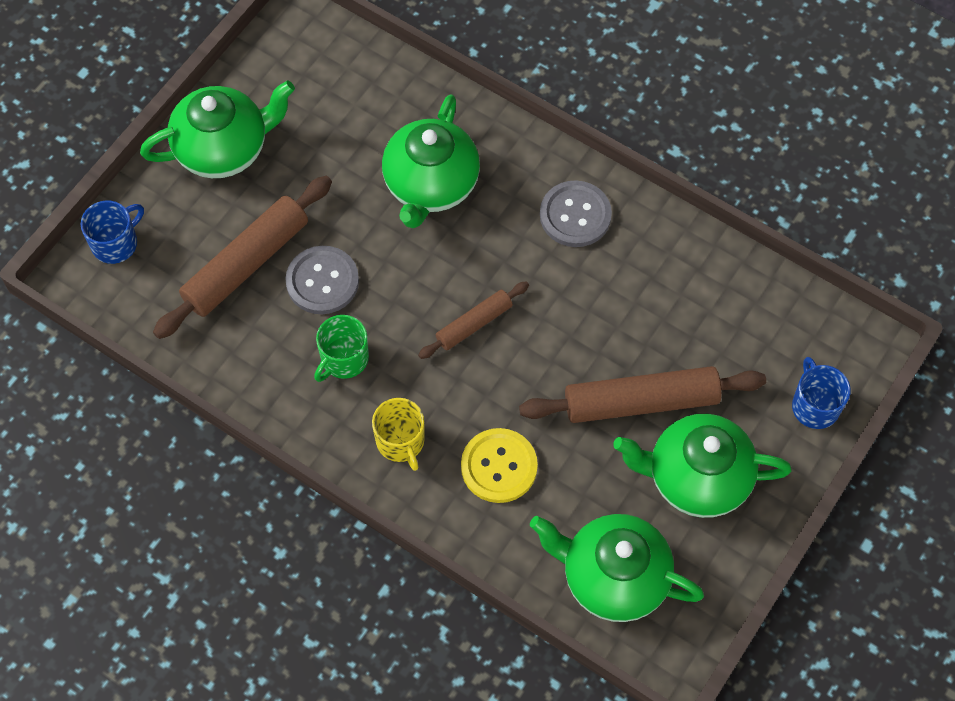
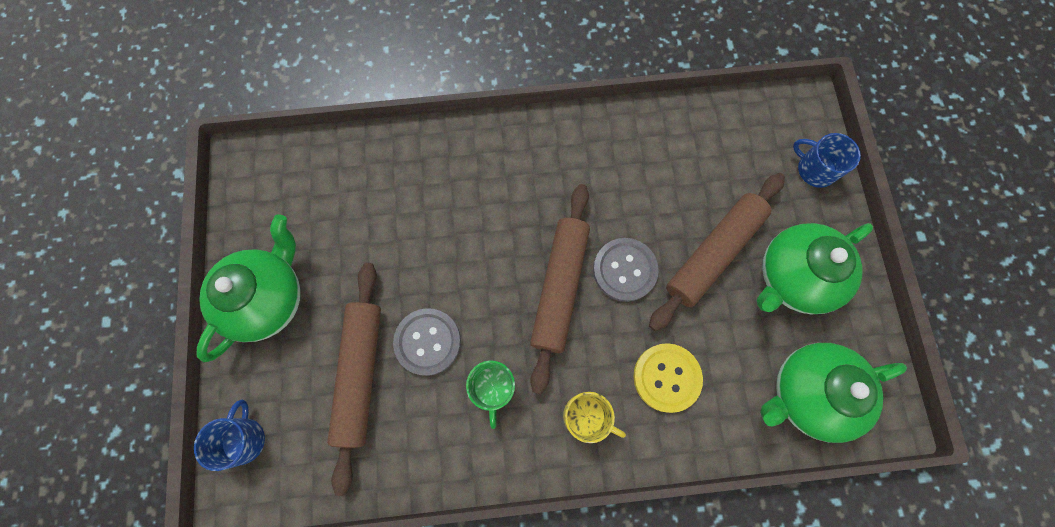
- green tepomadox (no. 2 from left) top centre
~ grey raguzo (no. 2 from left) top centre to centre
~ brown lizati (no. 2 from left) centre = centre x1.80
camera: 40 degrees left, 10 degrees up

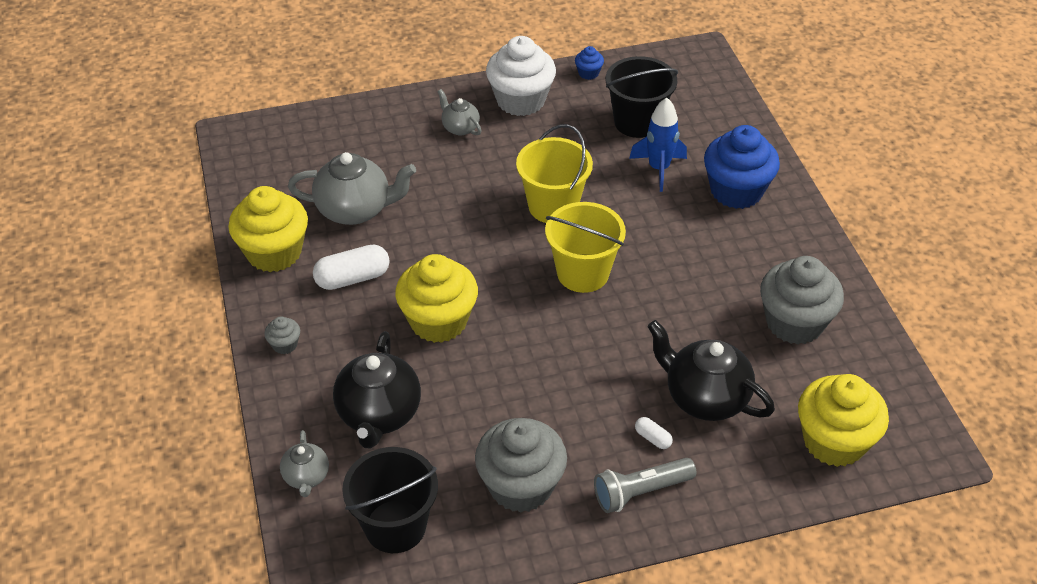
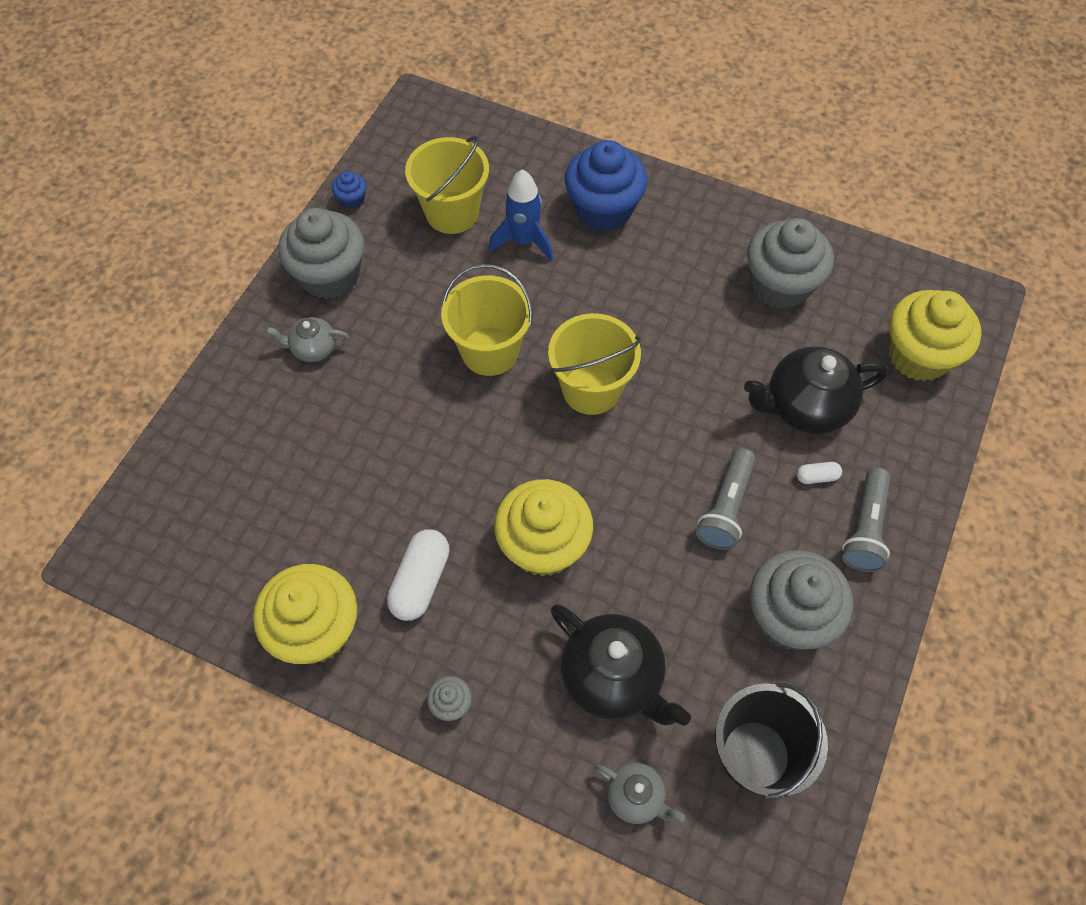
~ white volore top centre to grey volore (no. 1 from left) top left
~ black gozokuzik (no. 2 from left) top centre to yellow gozokuzik (no. 1 from left) top centre
- grey tepomadox (no. 2 from left) top centre
+ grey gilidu (no. 1 from left) middle right
camera: 50 degrees left, 15 degrees up

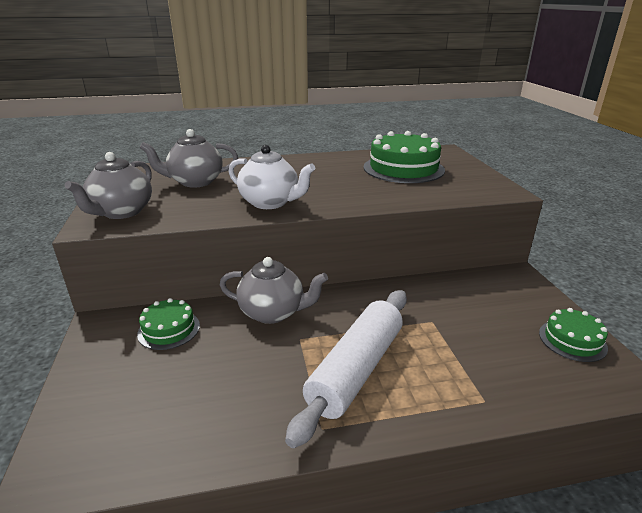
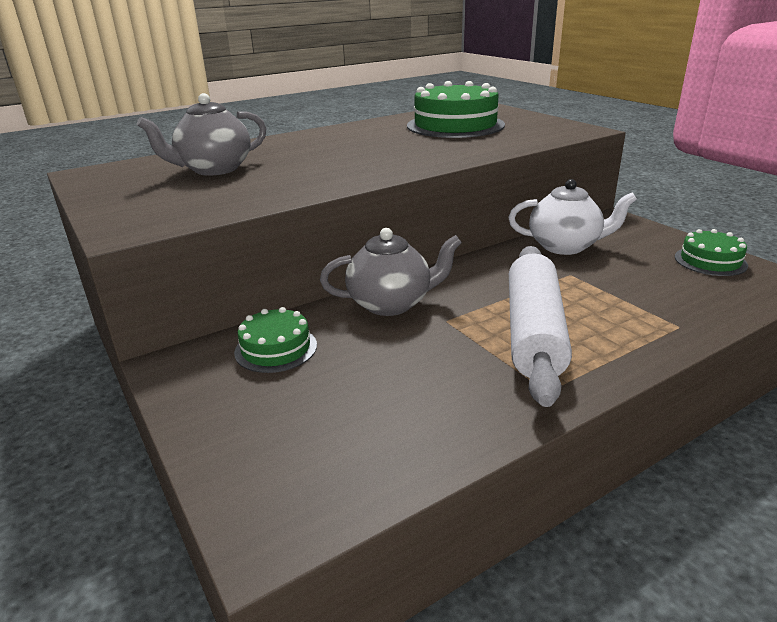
~ white tepomadox centre to middle right
- grey tepomadox (no. 1 from left) middle left
camera: 20 degrees left, 0 degrees up

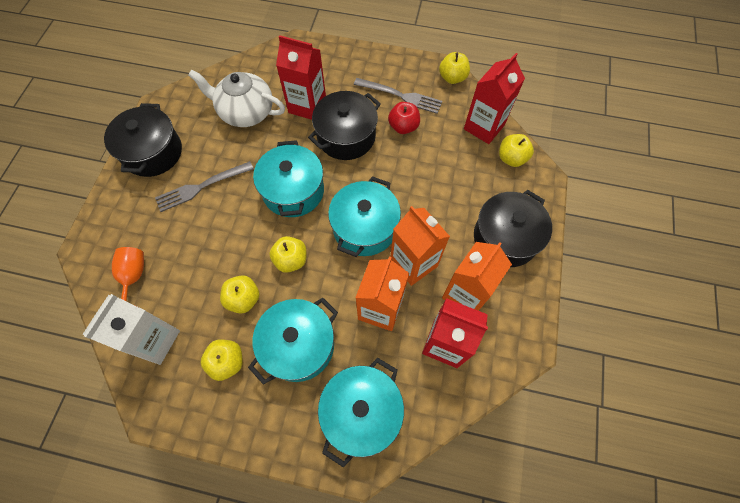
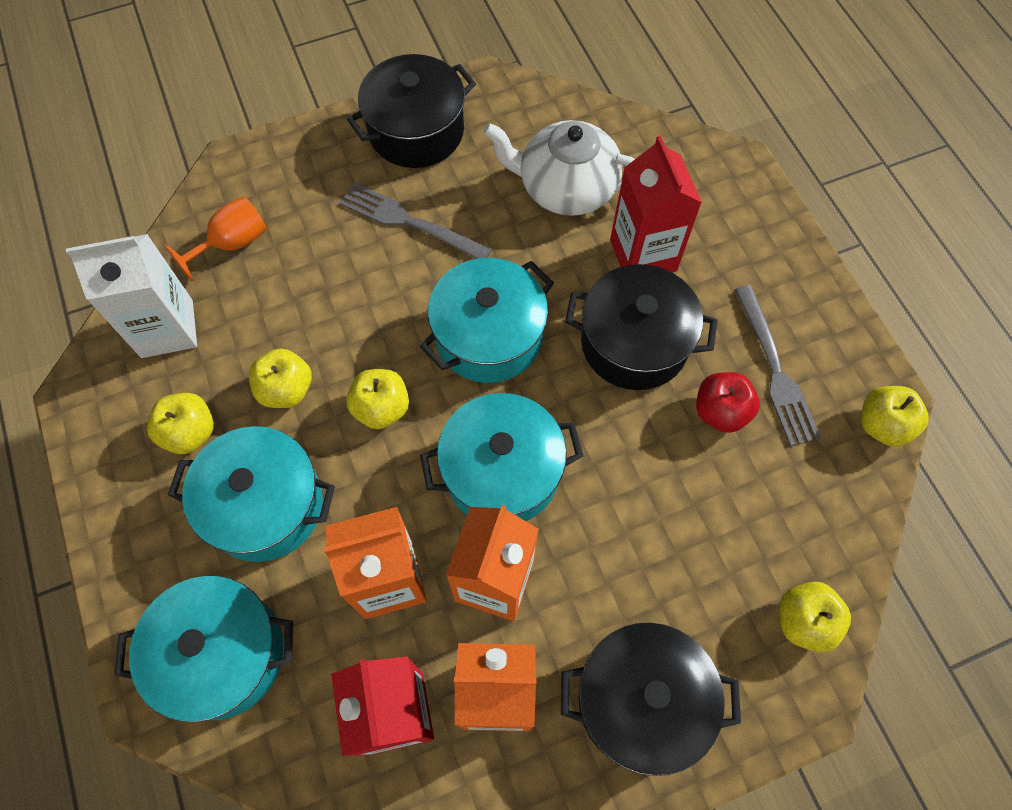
- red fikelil (no. 3 from left) top right
~ white tepomadox top left = top centre 60 degrees counterclockwise
camera: 55 degrees right, 0 degrees up

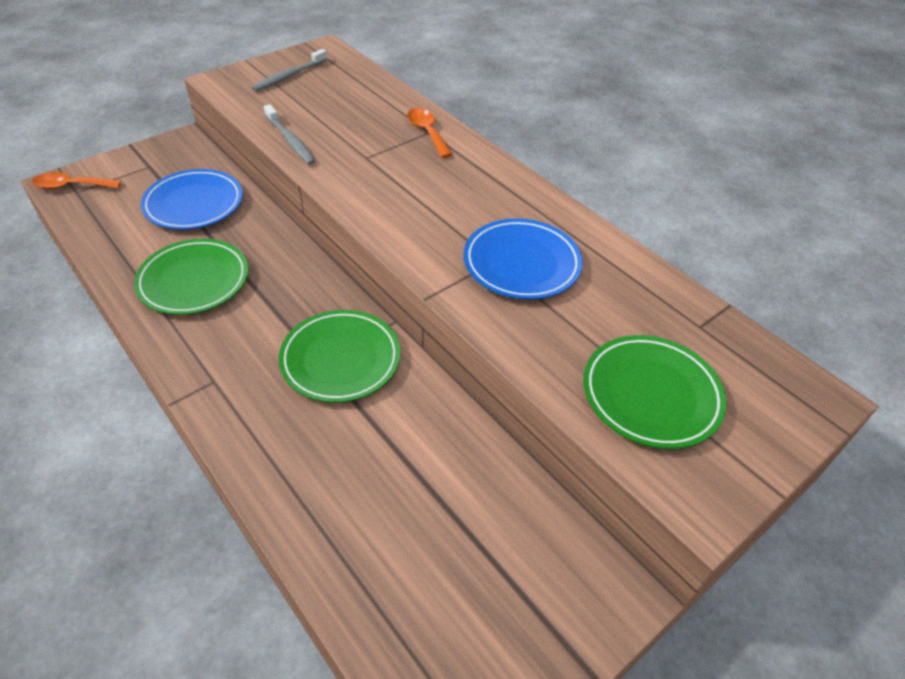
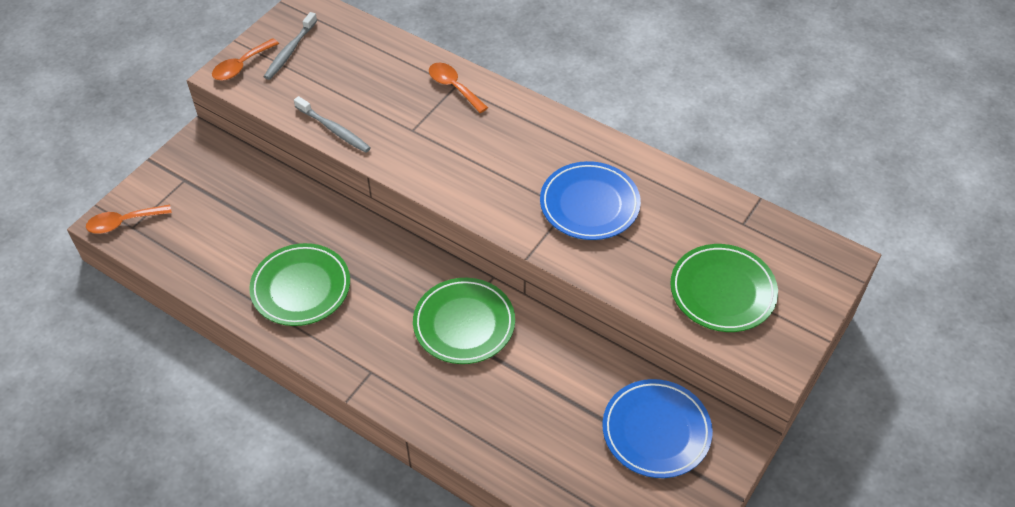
~ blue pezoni (no. 1 from left in the first image) top left to blue pezoni (no. 2 from left) bottom centre
+ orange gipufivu (no. 2 from left) top left
camera: 15 degrees left, 5 degrees up

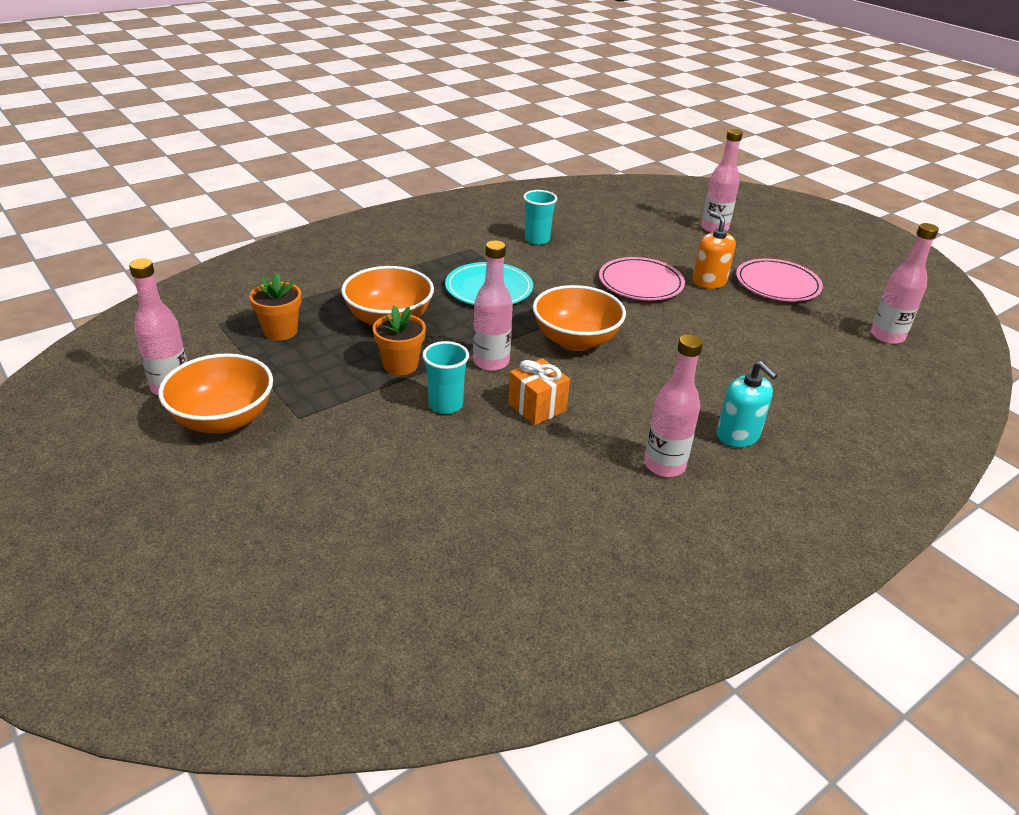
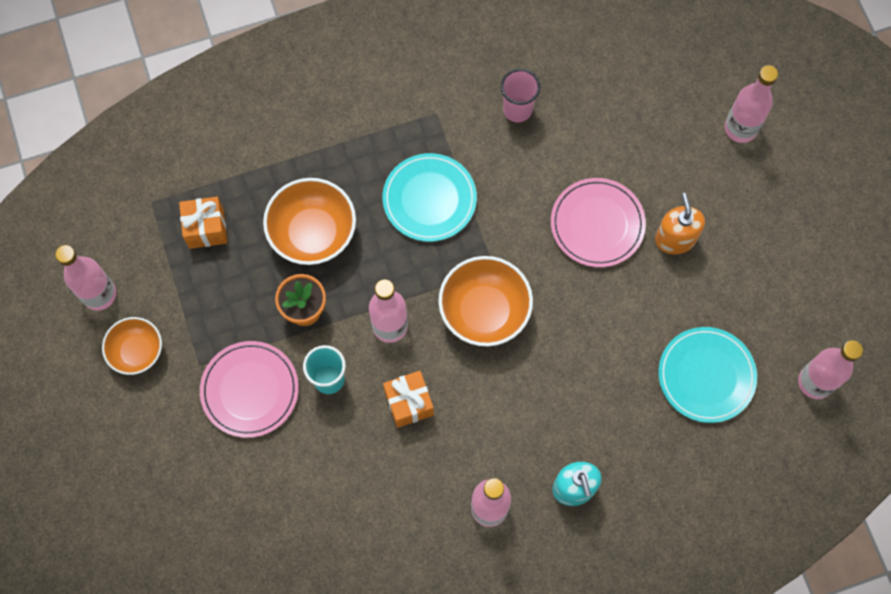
~ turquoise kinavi (no. 2 from left) top centre to pink kinavi top centre
~ pink pezoni (no. 2 from left in the first image) middle right to pink pezoni (no. 1 from left) middle left
~ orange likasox (no. 1 from left) middle left to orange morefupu (no. 1 from left) middle left
~ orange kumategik (no. 1 from left) middle left = middle left x0.63
+ turquoise pezoni (no. 2 from left) middle right
camera: 20 degrees right, 35 degrees up

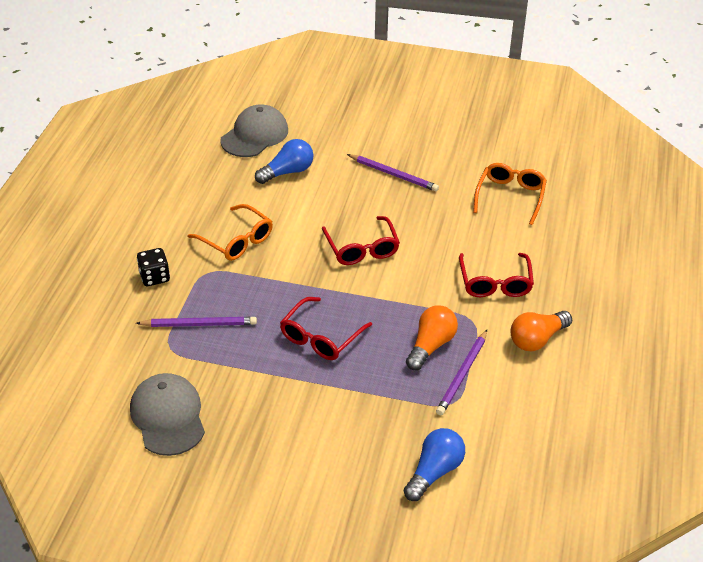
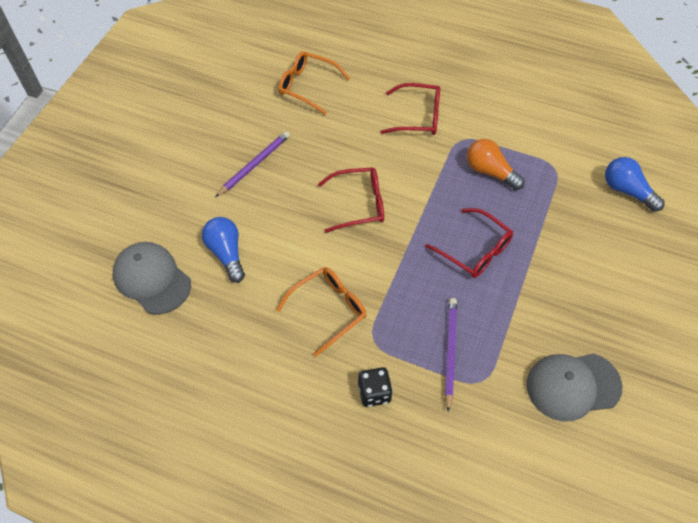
- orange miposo (no. 2 from left) middle right
- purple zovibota (no. 3 from left) centre
camera: 80 degrees left, 15 degrees up

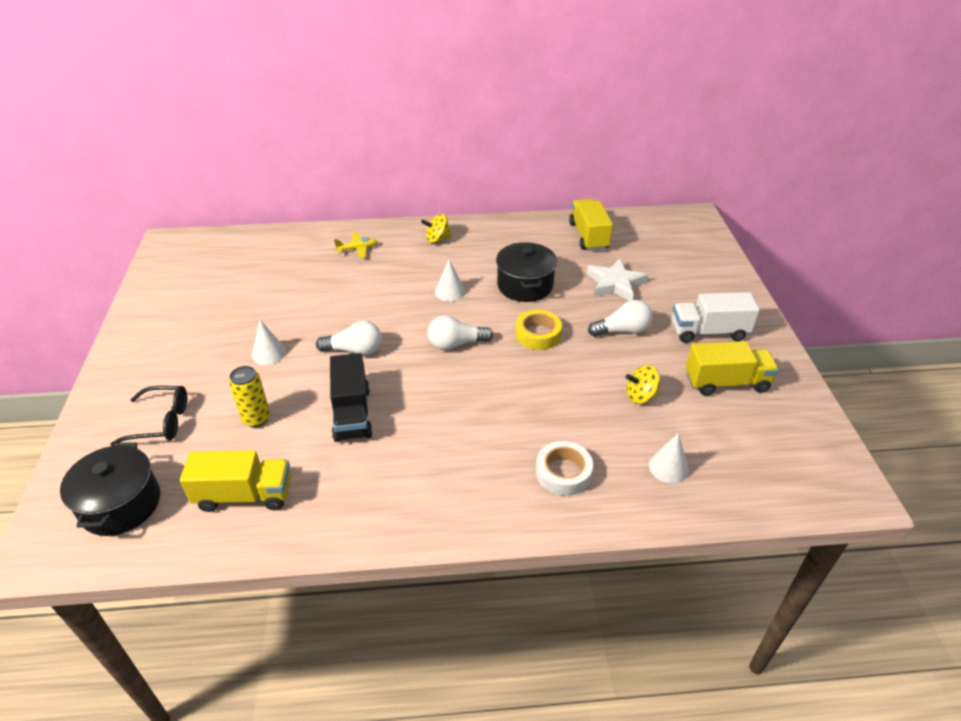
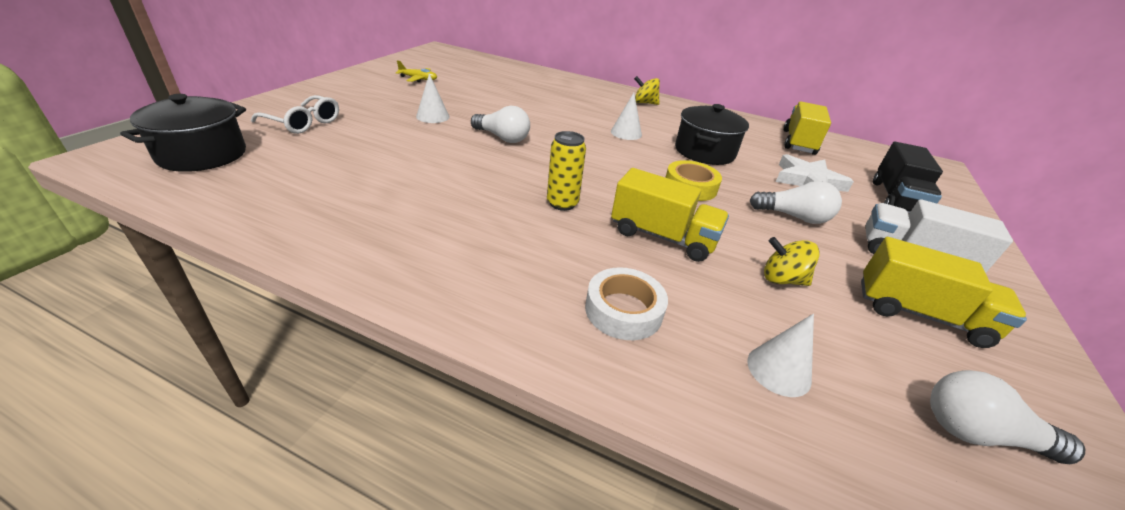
~ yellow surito centre to top centre
~ white miposo (no. 2 from left in the first image) centre to white miposo (no. 3 from left) bottom right
~ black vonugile centre to middle right
~ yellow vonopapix middle left to centre
~ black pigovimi middle left to white pigovimi top left
~ yellow vonugile (no. 1 from left) bottom left to centre
camera: 25 degrees right, 5 degrees down

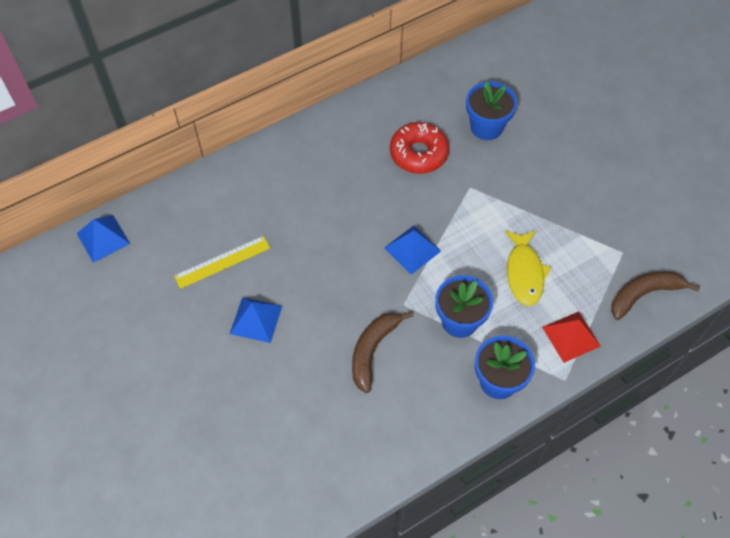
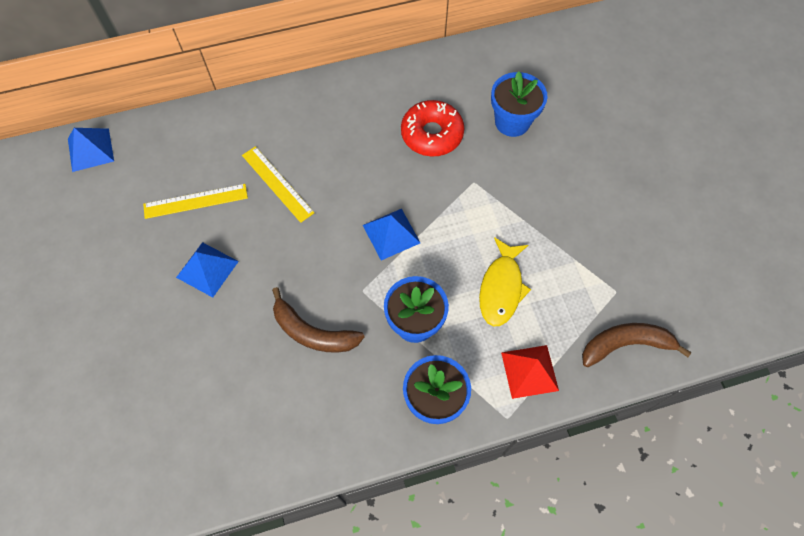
~ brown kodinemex (no. 1 from left) centre = centre 105 degrees counterclockwise
+ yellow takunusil (no. 2 from left) centre
camera: 15 degrees right, 5 degrees up

